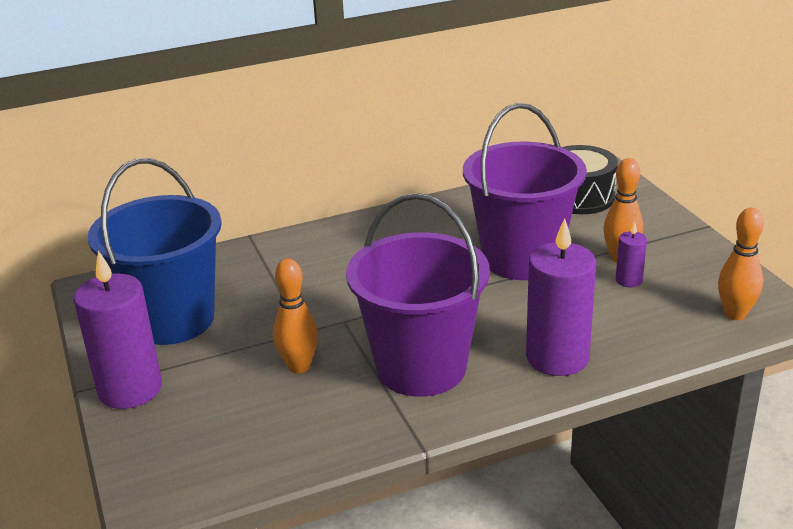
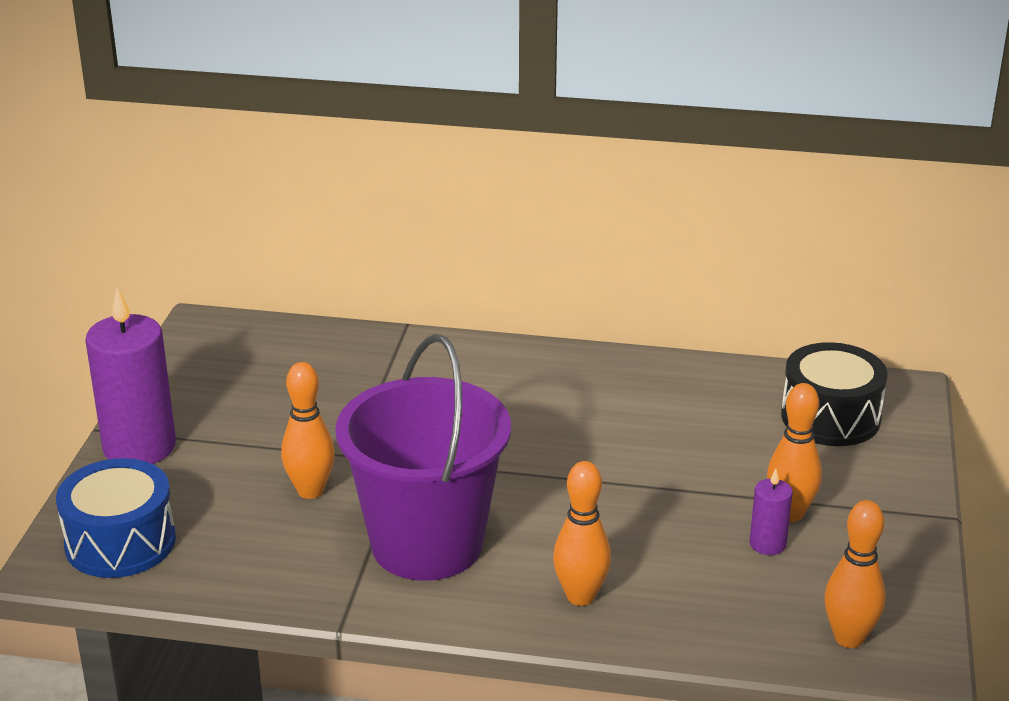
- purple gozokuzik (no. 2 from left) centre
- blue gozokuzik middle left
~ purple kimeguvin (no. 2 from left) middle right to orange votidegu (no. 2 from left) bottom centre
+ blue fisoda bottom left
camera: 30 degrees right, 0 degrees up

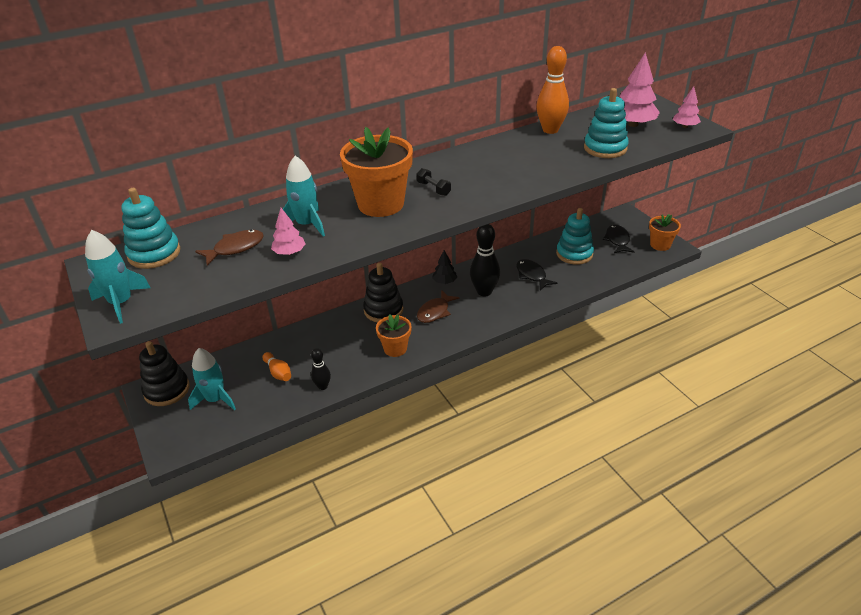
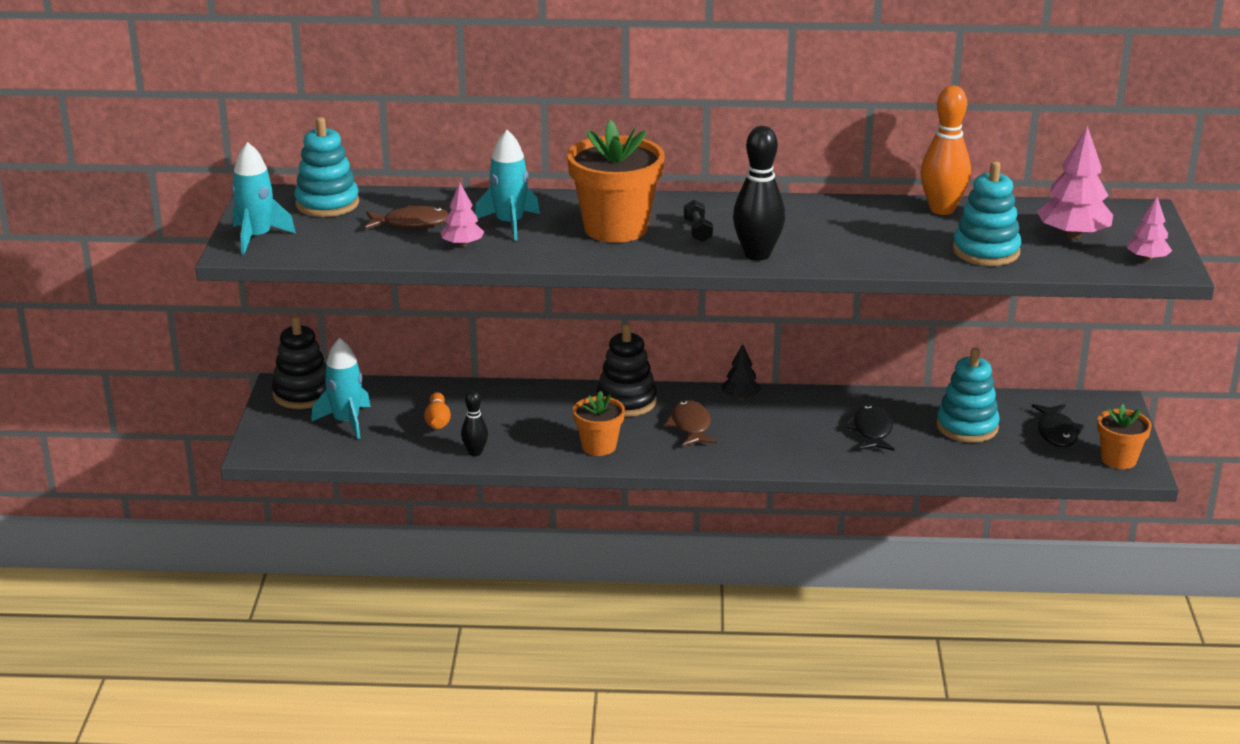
~ black votidegu (no. 2 from left) centre to top centre
~ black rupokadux (no. 2 from left) middle right = middle right 150 degrees clockwise
~ brown rupokadux (no. 2 from left) centre = centre 105 degrees clockwise
camera: 30 degrees right, 10 degrees down

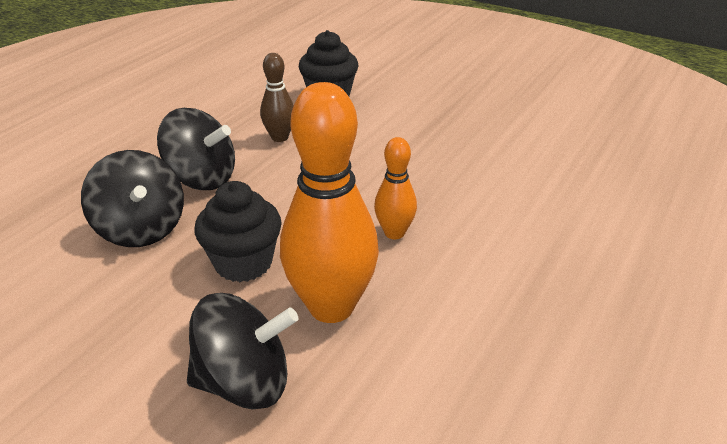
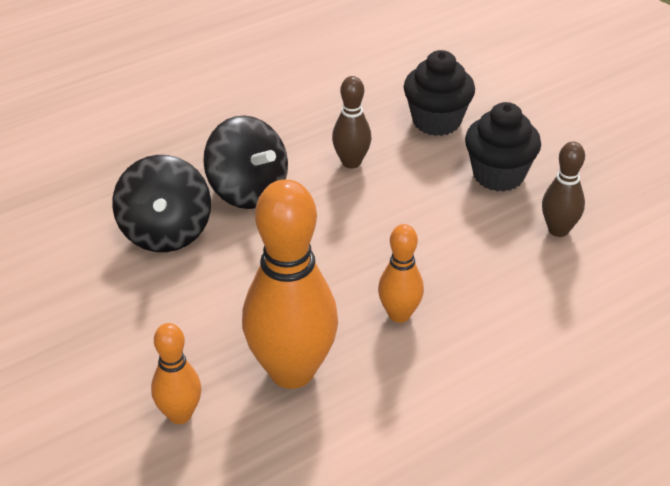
~ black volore (no. 1 from left in the first image) middle left to black volore (no. 2 from left) top right
~ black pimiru (no. 3 from left) bottom left to orange votidegu (no. 1 from left) bottom left
+ brown votidegu (no. 2 from left) middle right
camera: 25 degrees right, 5 degrees up

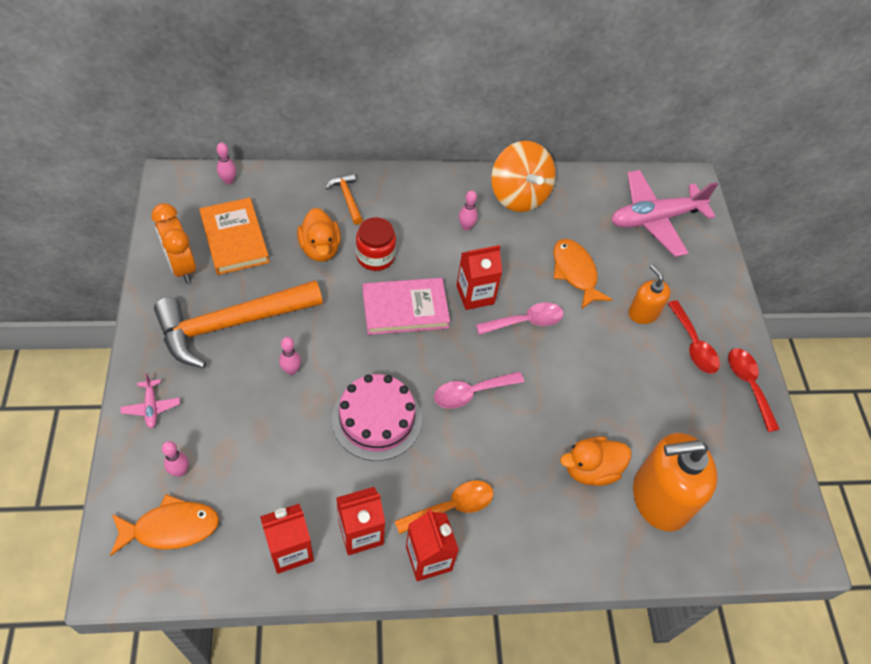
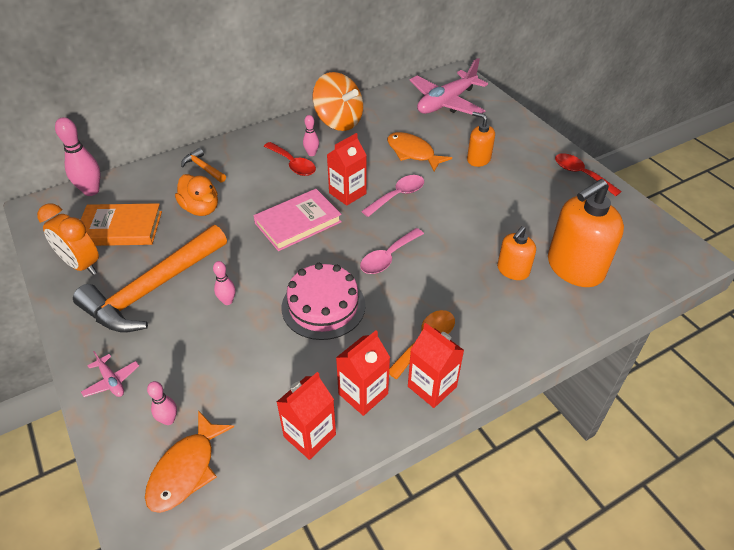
~ pink votidegu (no. 2 from left in the first image) top left = top left x1.78
~ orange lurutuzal middle left = middle left 45 degrees counterclockwise
- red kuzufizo centre
~ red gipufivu (no. 1 from left) middle right to top centre
~ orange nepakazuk (no. 2 from left) bottom right to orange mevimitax (no. 2 from left) middle right
~ orange rupokadux (no. 1 from left) bottom left = bottom left 150 degrees clockwise
camera: 20 degrees left, 10 degrees down

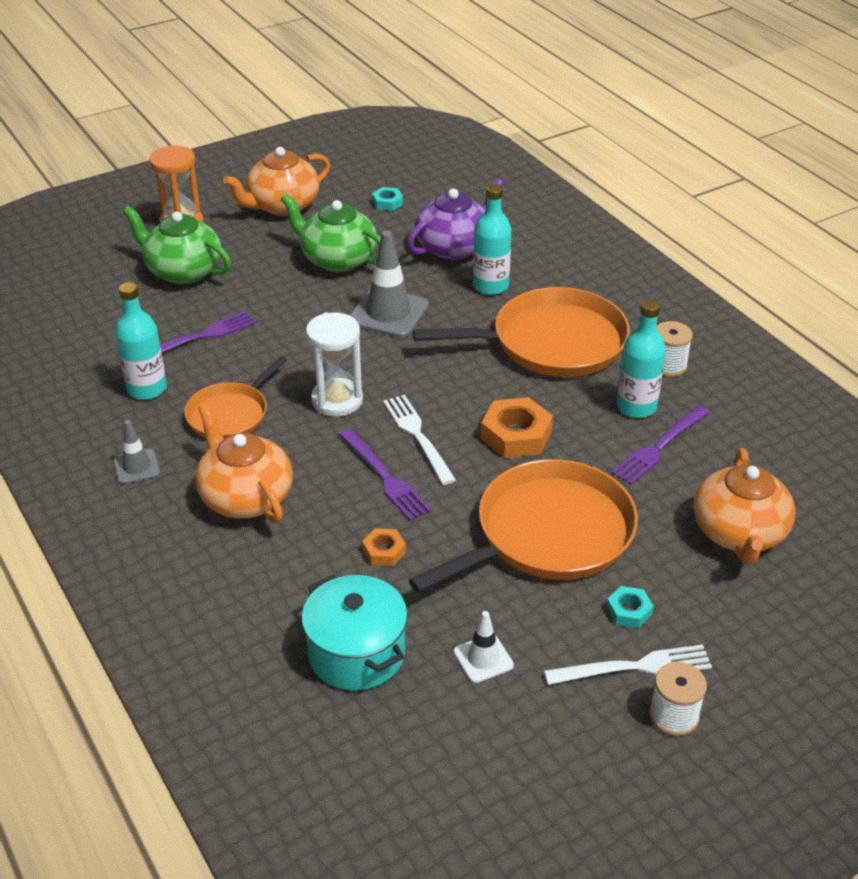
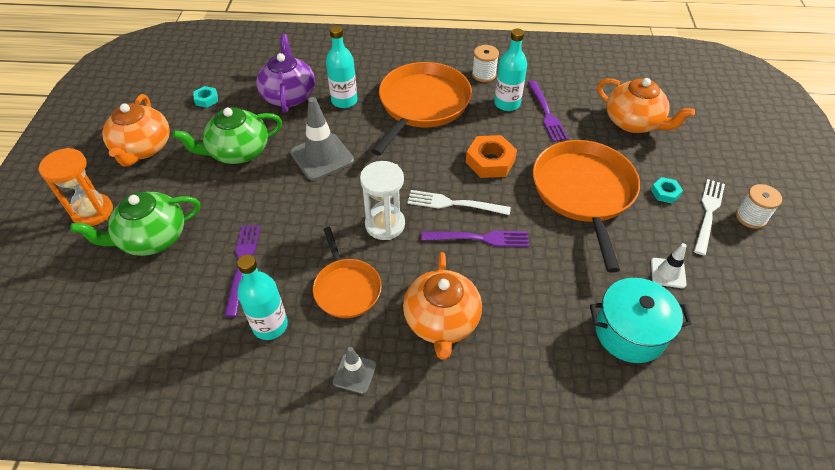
~ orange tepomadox (no. 1 from left in the first image) middle left = centre 90 degrees counterclockwise
- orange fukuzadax (no. 1 from left) centre
camera: 55 degrees left, 10 degrees up

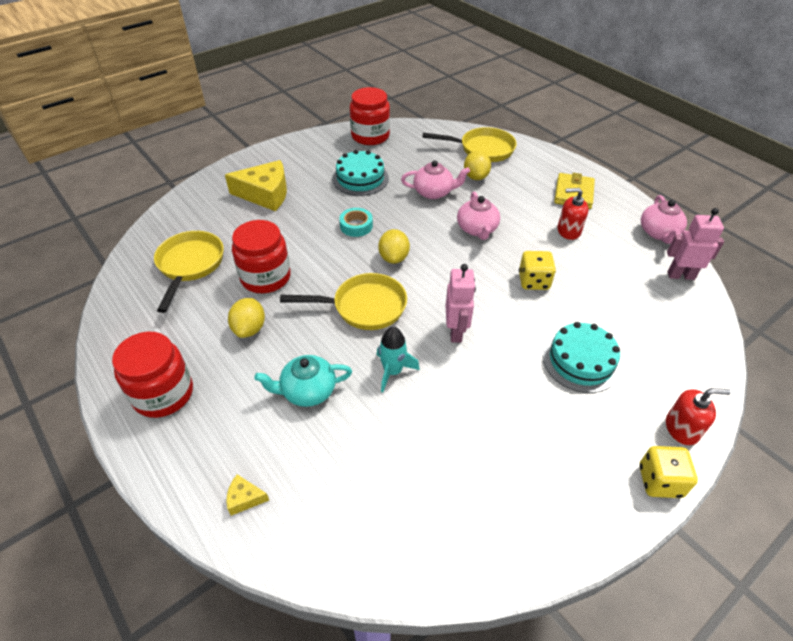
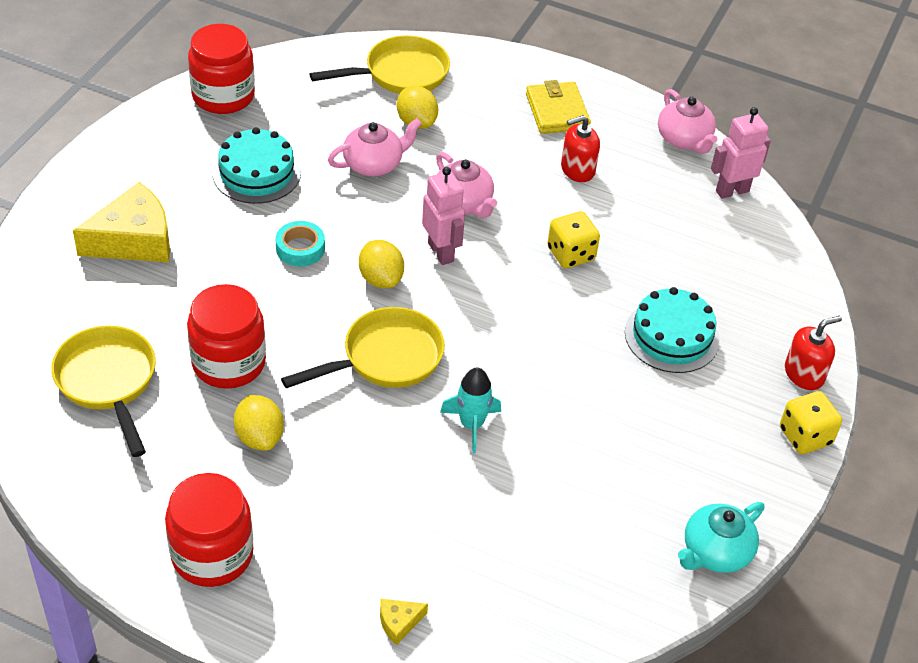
~ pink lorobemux (no. 1 from left) centre to top centre
~ turquoise tepomadox centre to bottom right
camera: 30 degrees left, 0 degrees up

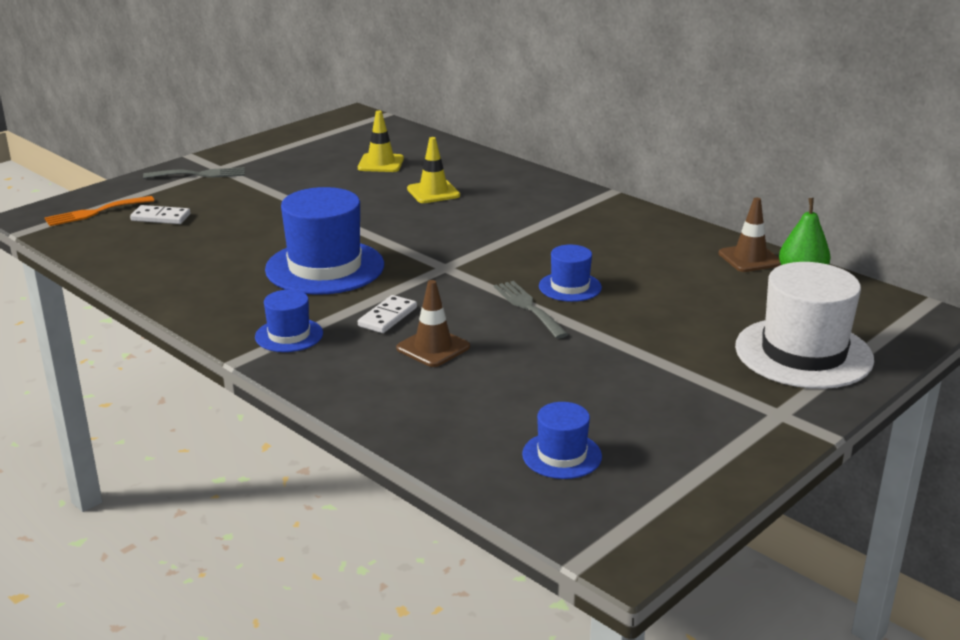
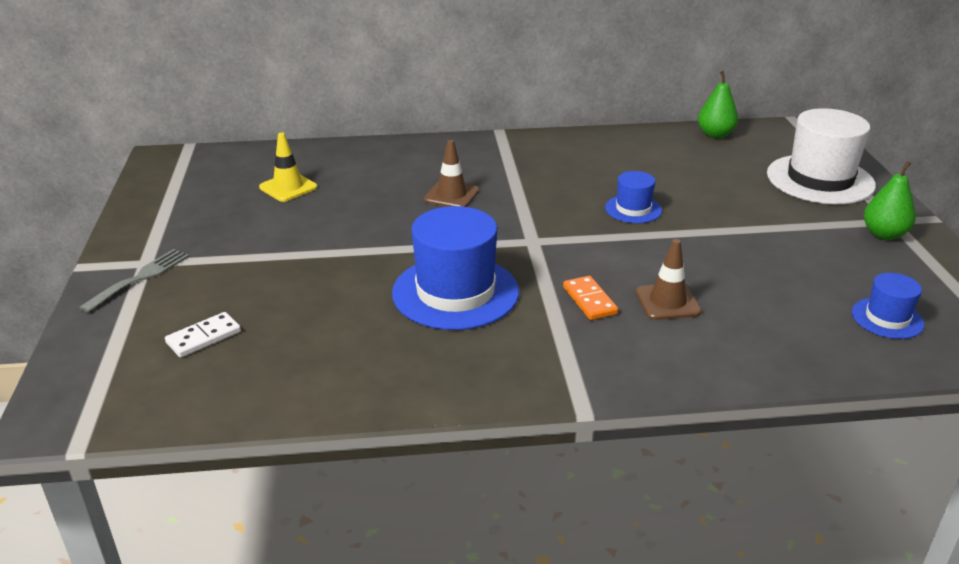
- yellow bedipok (no. 2 from left) top centre
- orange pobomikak top left
~ brown bedipok (no. 2 from left in the first image) middle right to brown bedipok (no. 1 from left) top centre
- grey pobomikak (no. 2 from left) centre
- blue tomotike (no. 1 from left) middle left
~ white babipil (no. 2 from left) centre to orange babipil centre
+ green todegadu (no. 2 from left) middle right
camera: 50 degrees left, 5 degrees up

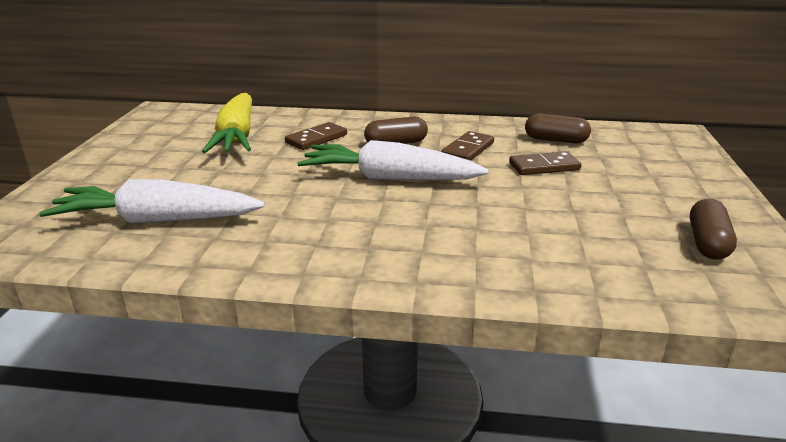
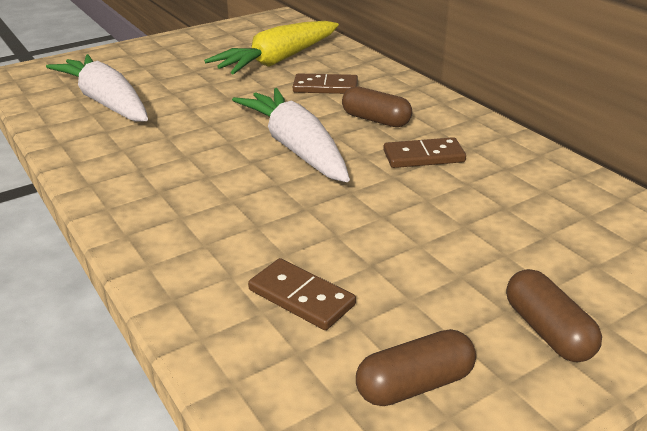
~ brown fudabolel (no. 2 from left in the first image) top right to brown fudabolel (no. 3 from left) bottom right
~ brown babipil (no. 3 from left in the first image) middle right to brown babipil (no. 1 from left) bottom centre
camera: 50 degrees right, 5 degrees up

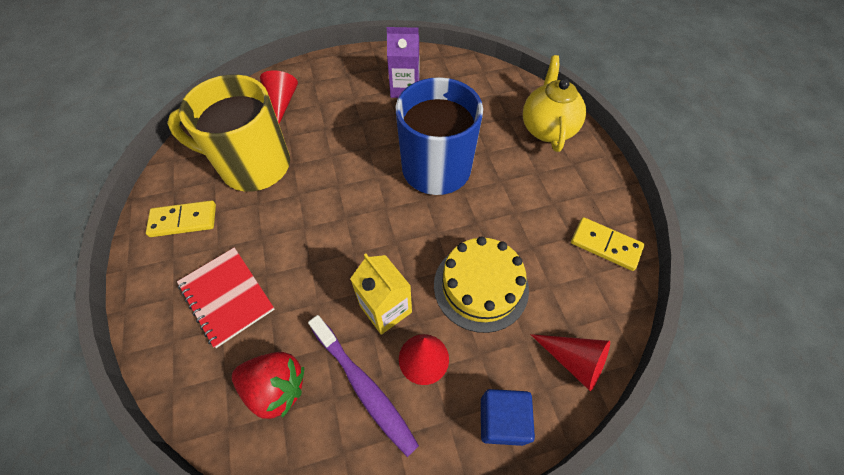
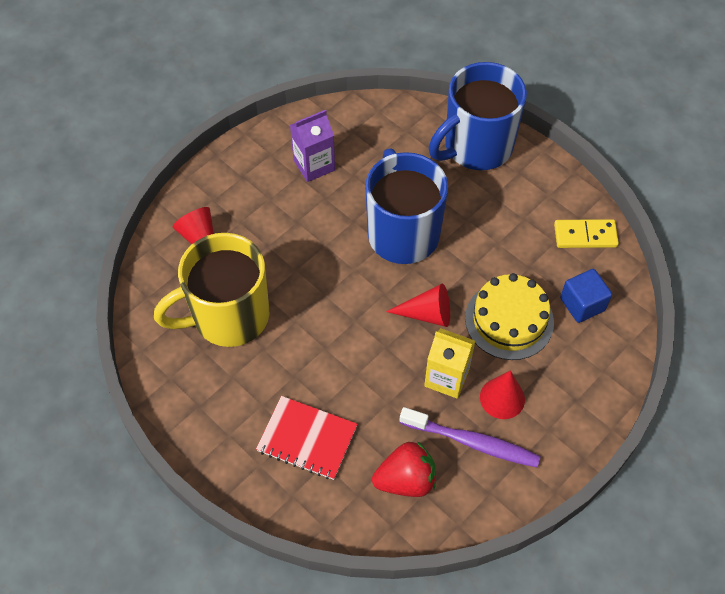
~ yellow tepomadox top centre to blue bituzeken (no. 2 from left) top centre
- yellow babipil (no. 1 from left) middle left
~ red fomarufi (no. 3 from left in the first image) bottom right to red fomarufi (no. 2 from left) centre
~ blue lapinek bottom centre to middle right
camera: 30 degrees left, 0 degrees up

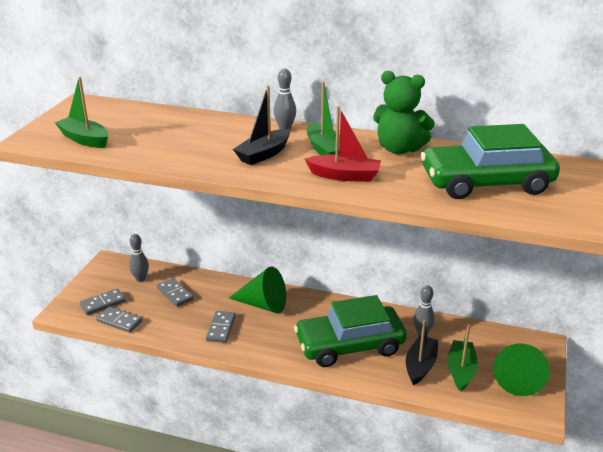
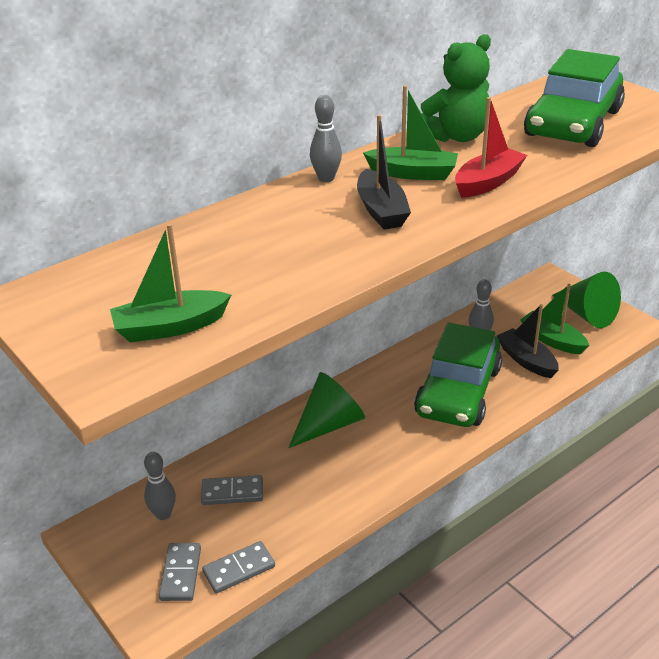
- grey babipil (no. 4 from left) bottom centre
camera: 55 degrees left, 5 degrees up

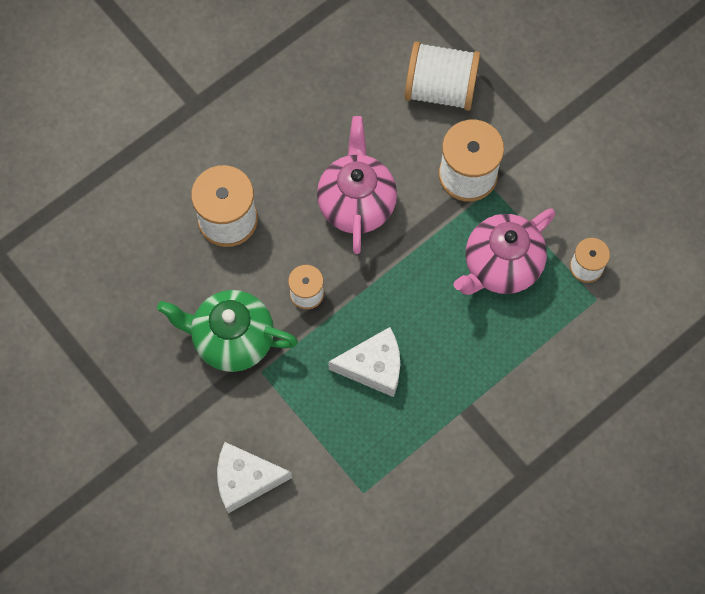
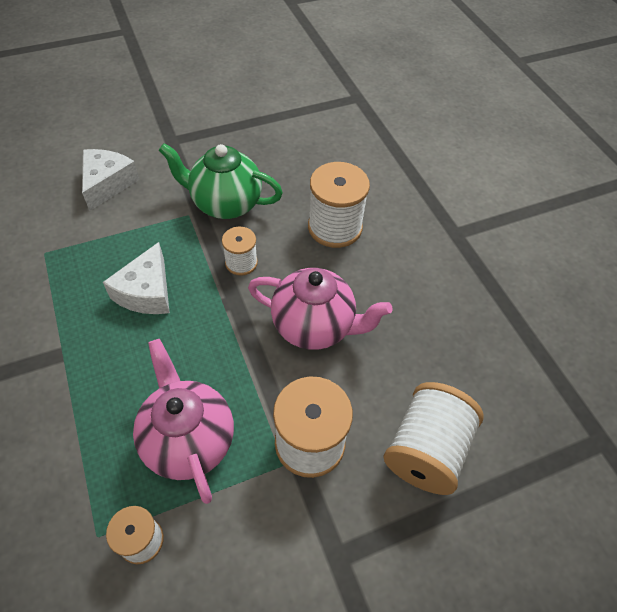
~ green tepomadox middle left = top centre 105 degrees counterclockwise
camera: 105 degrees right, 15 degrees down

